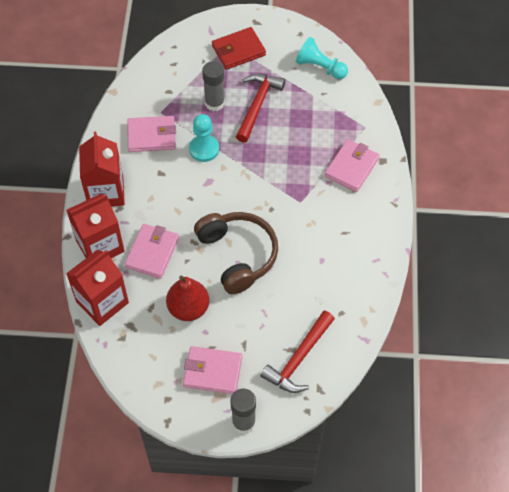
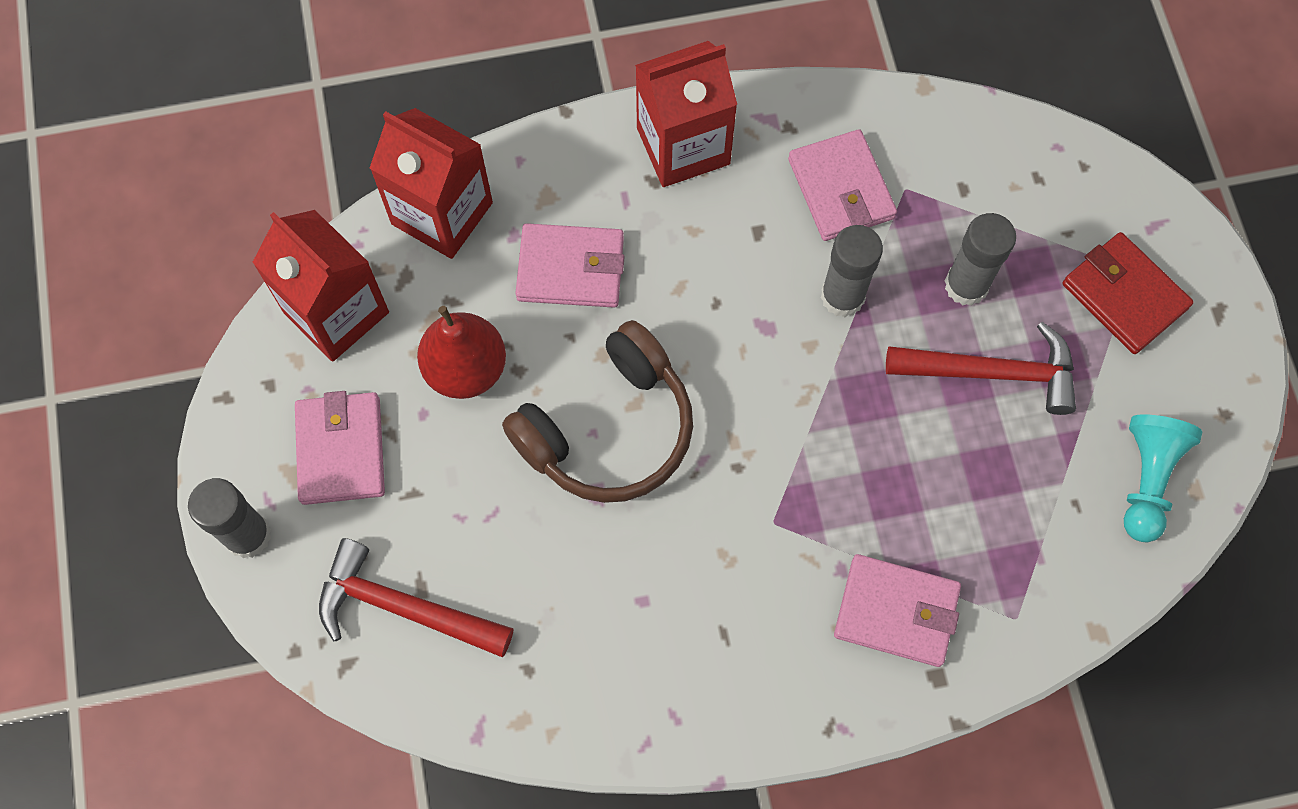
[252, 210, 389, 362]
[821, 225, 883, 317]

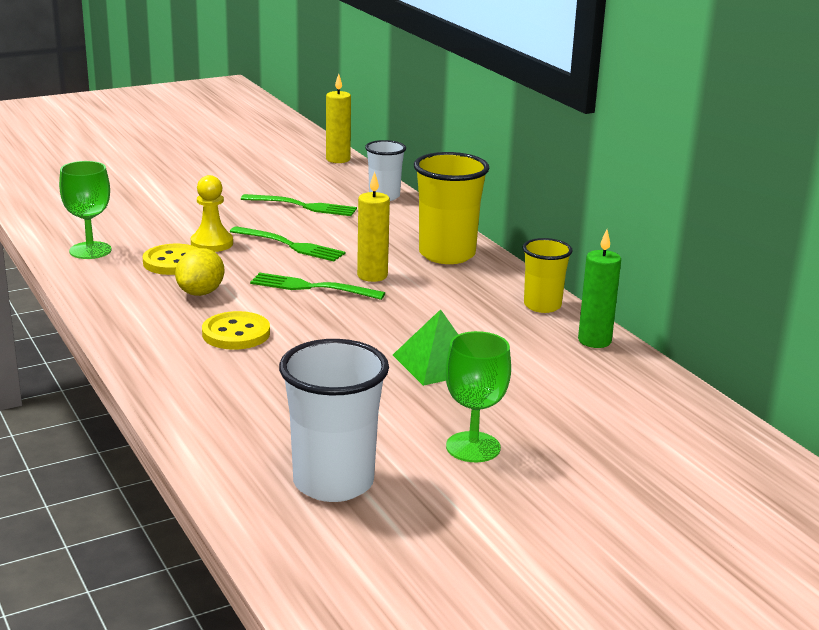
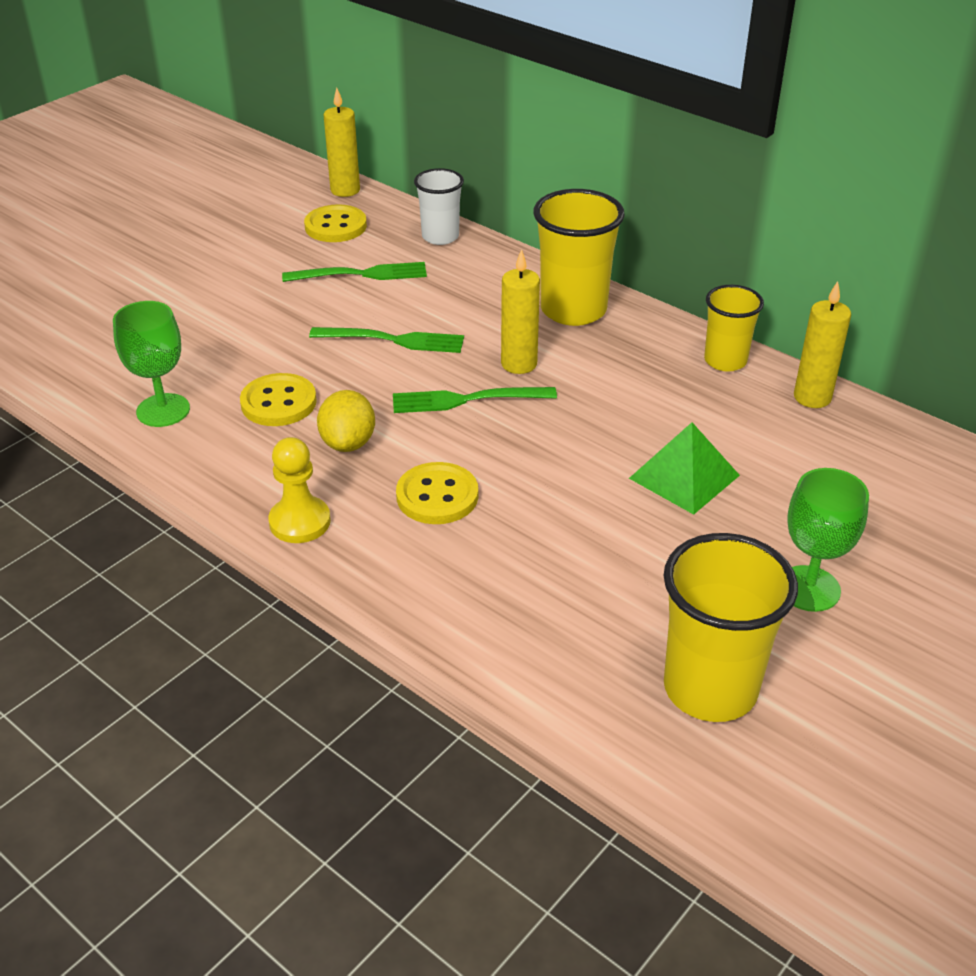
[304, 204, 367, 242]
[268, 437, 331, 543]
[664, 533, 798, 722]
[794, 281, 851, 408]

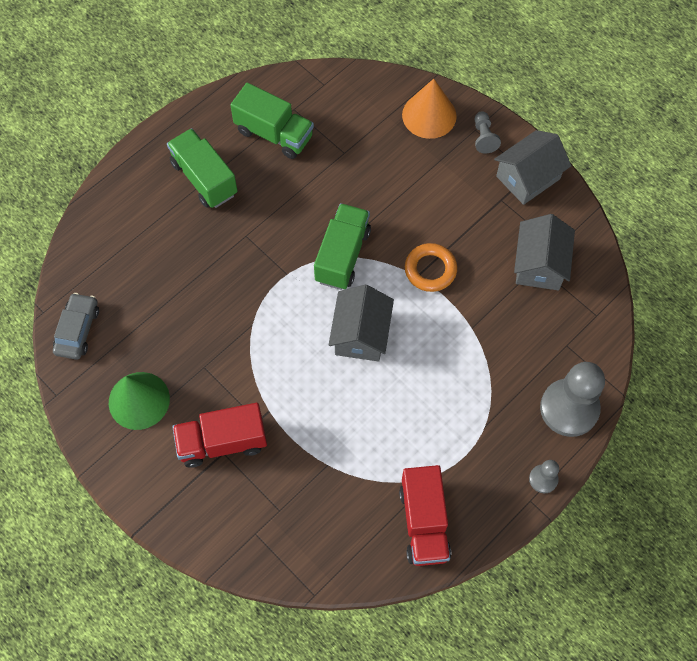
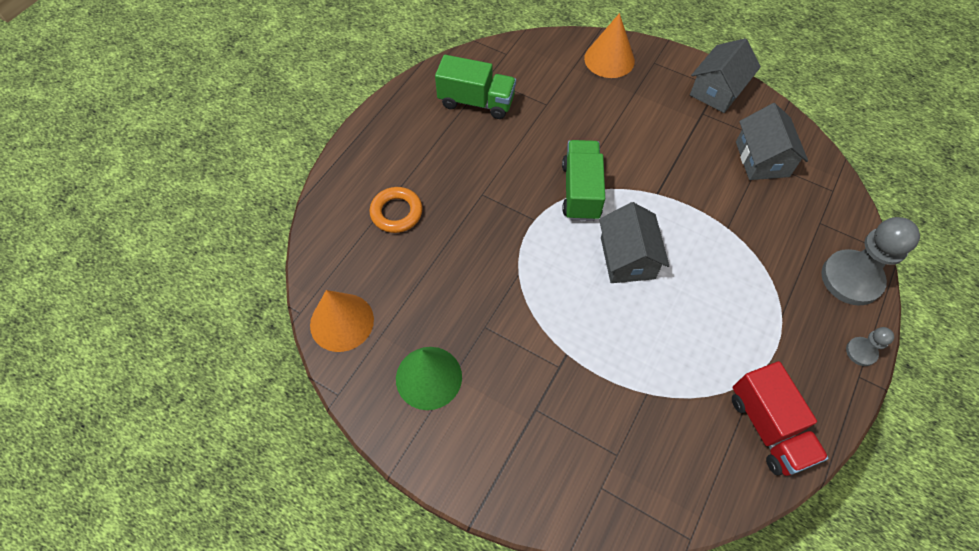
[167, 128, 238, 208] (first image)
[172, 403, 267, 468] (first image)
[475, 111, 501, 154] (first image)
[370, 187, 423, 233]
[310, 290, 374, 352]

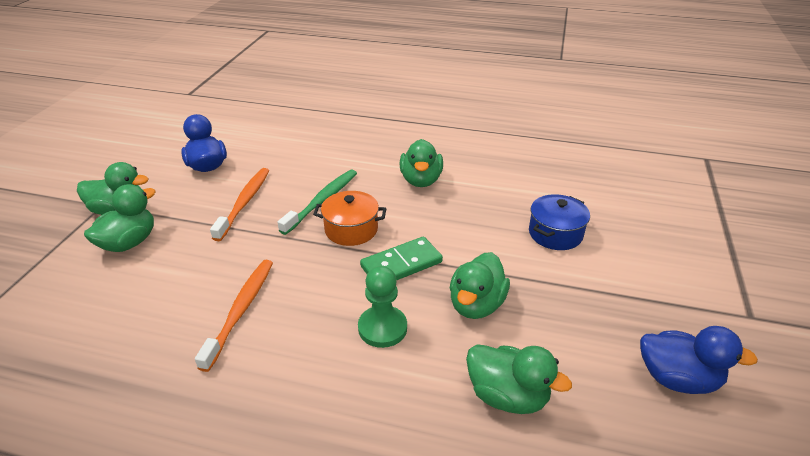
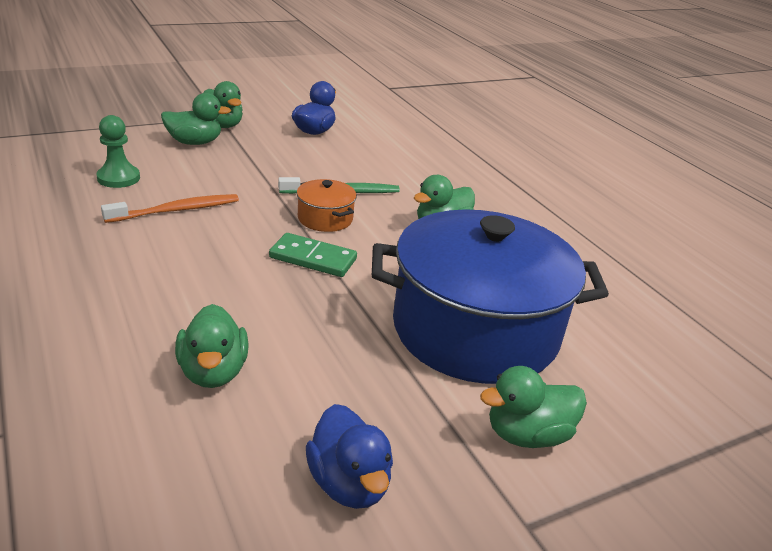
[210, 168, 269, 241] (first image)
[96, 115, 140, 188]
[480, 366, 587, 448]
[372, 209, 609, 384]

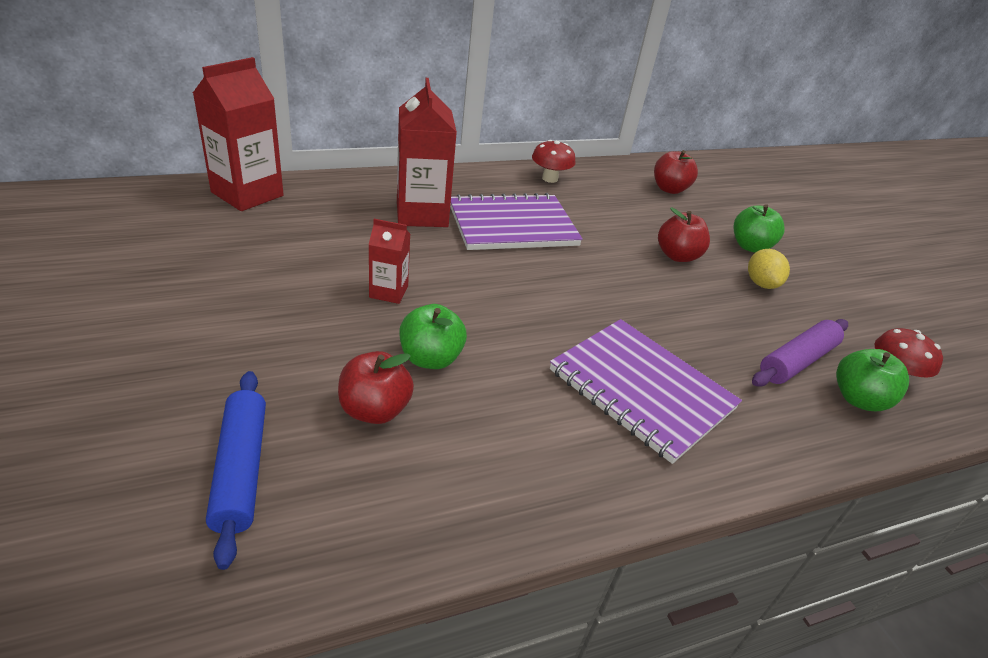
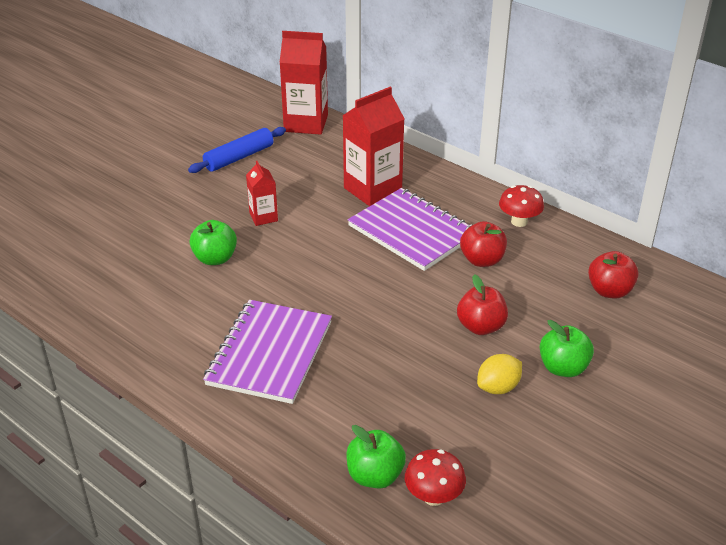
[752, 319, 848, 387] (first image)
[188, 127, 286, 173]
[460, 221, 507, 267]

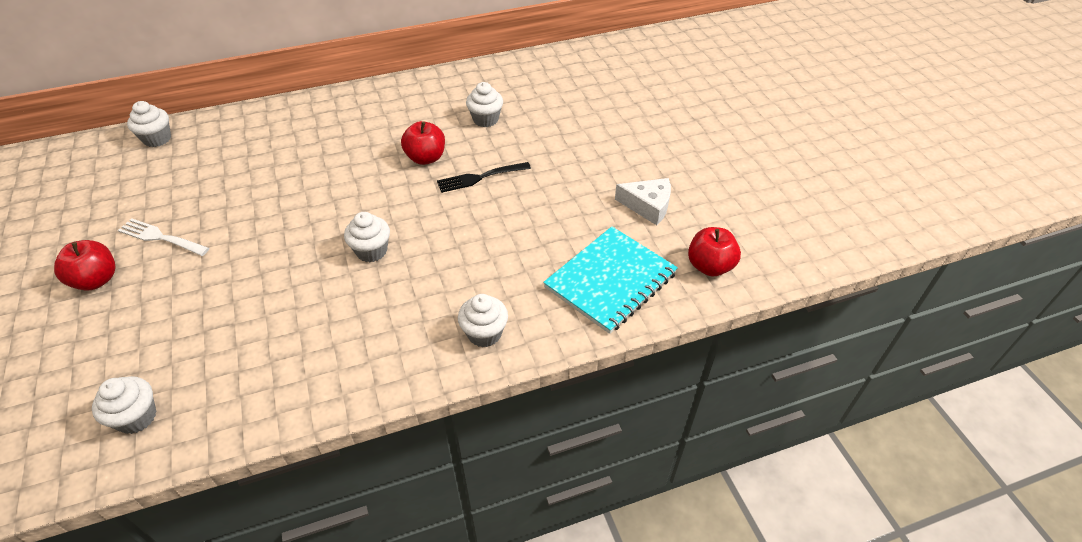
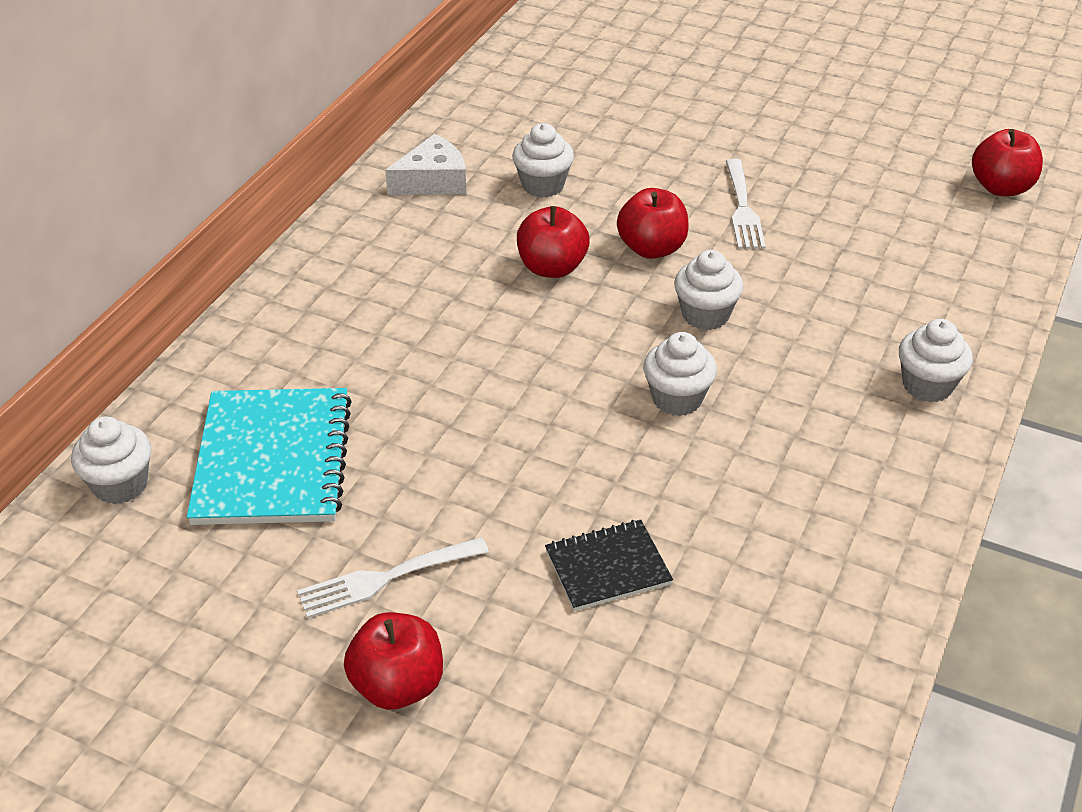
[545, 520, 673, 611]
[726, 159, 766, 249]
[674, 250, 743, 330]
[187, 388, 352, 525]
[385, 134, 466, 195]
[617, 188, 689, 259]

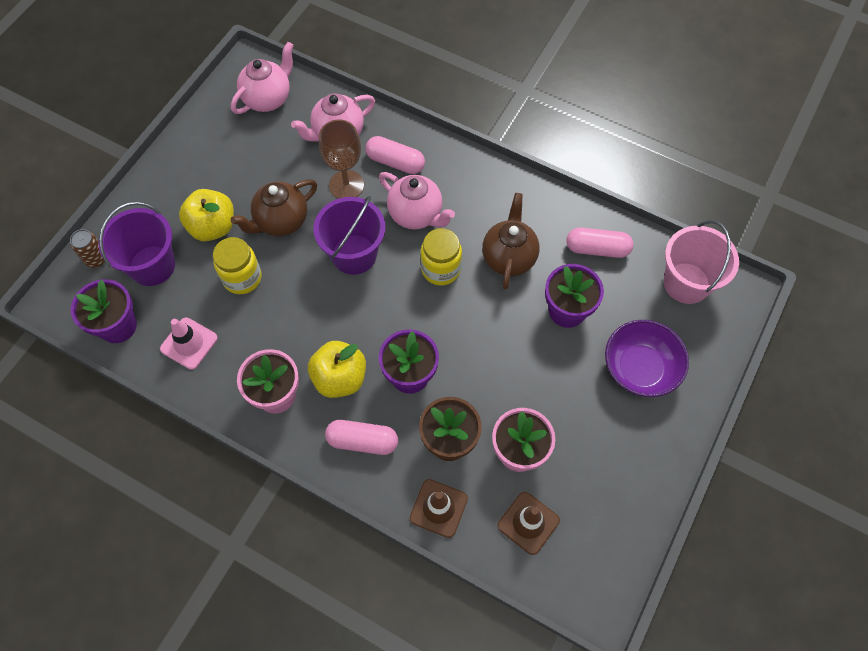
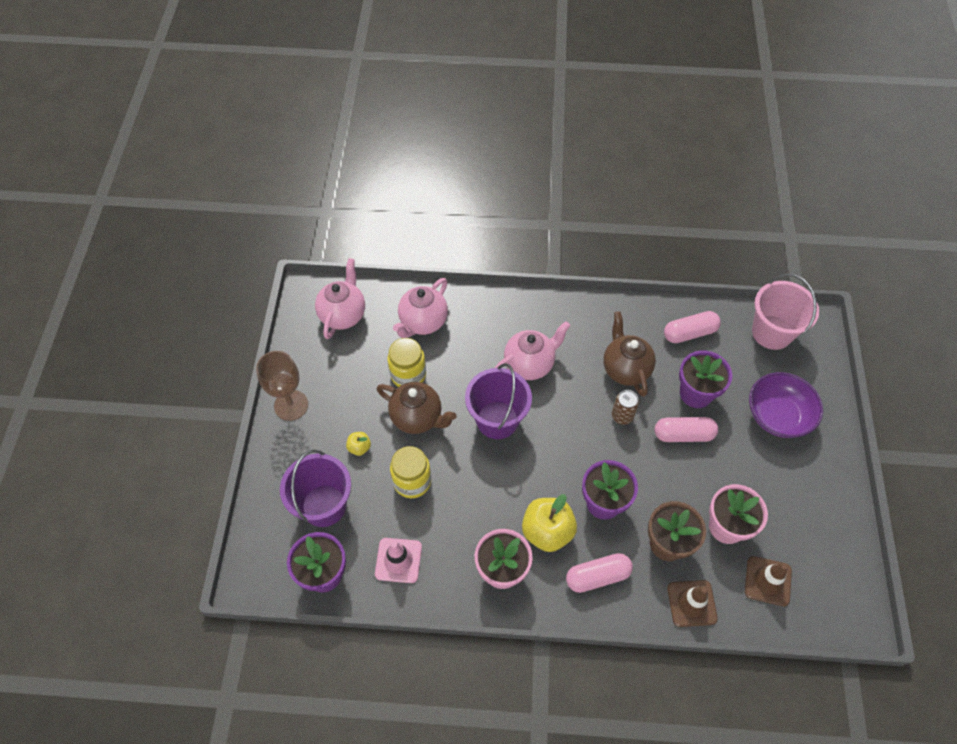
[612, 390, 639, 425]
[256, 351, 308, 421]
[654, 417, 718, 442]
[388, 338, 426, 387]
[377, 382, 457, 434]
[495, 321, 570, 380]
[346, 432, 371, 456]

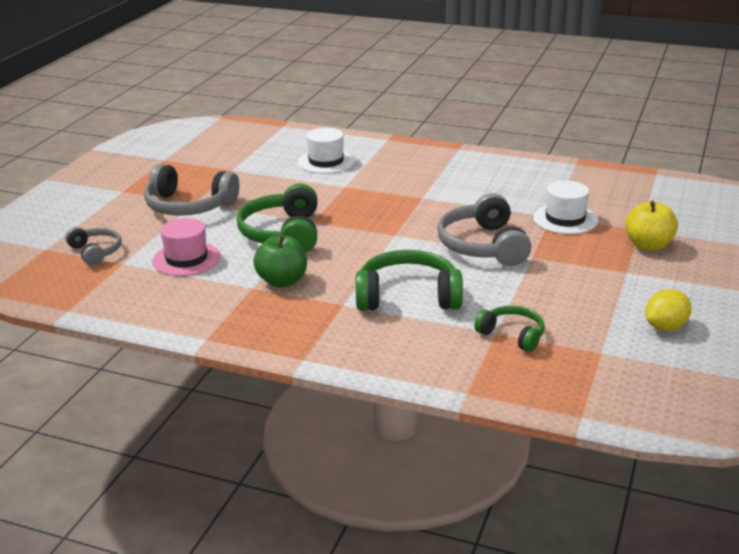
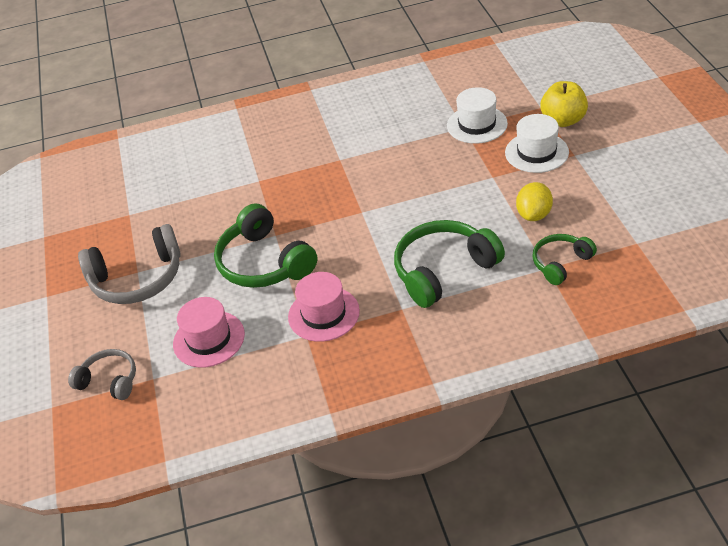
[437, 193, 531, 266] (first image)
[505, 114, 569, 173]
[516, 182, 553, 221]
[288, 272, 360, 342]
[532, 234, 597, 285]

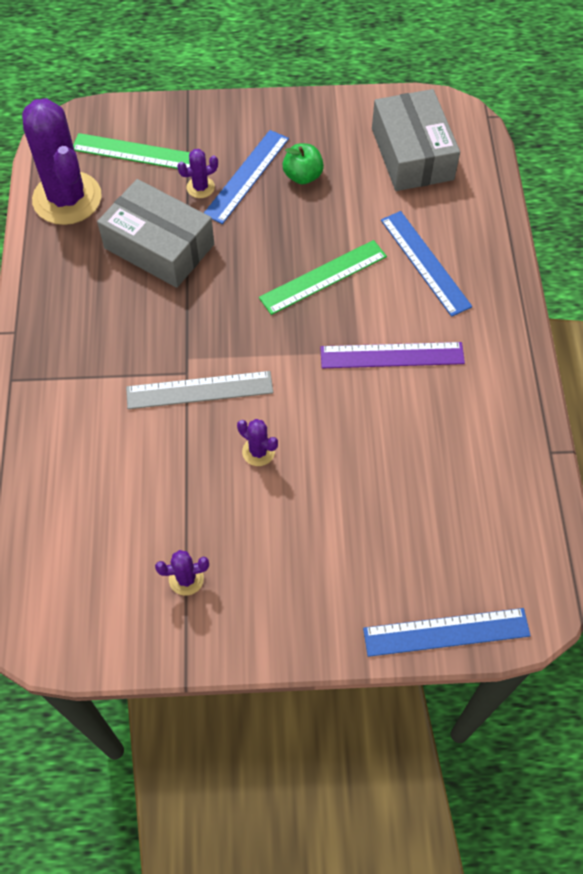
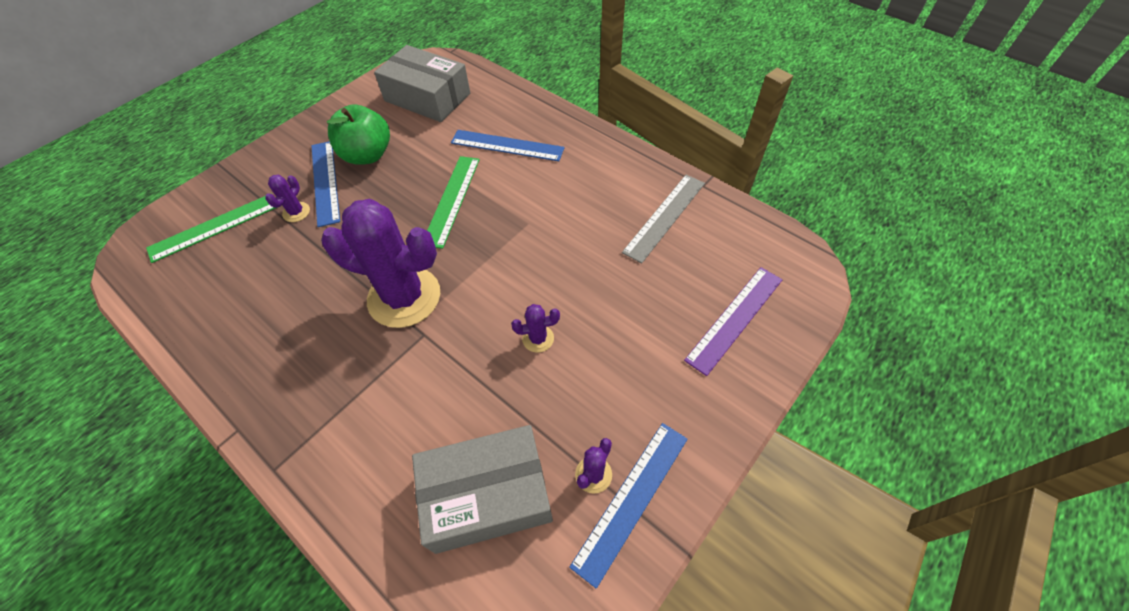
[321, 199, 440, 328]
[412, 425, 553, 554]
[622, 175, 705, 263]
[684, 267, 782, 376]
[569, 423, 688, 589]
[327, 104, 390, 165]

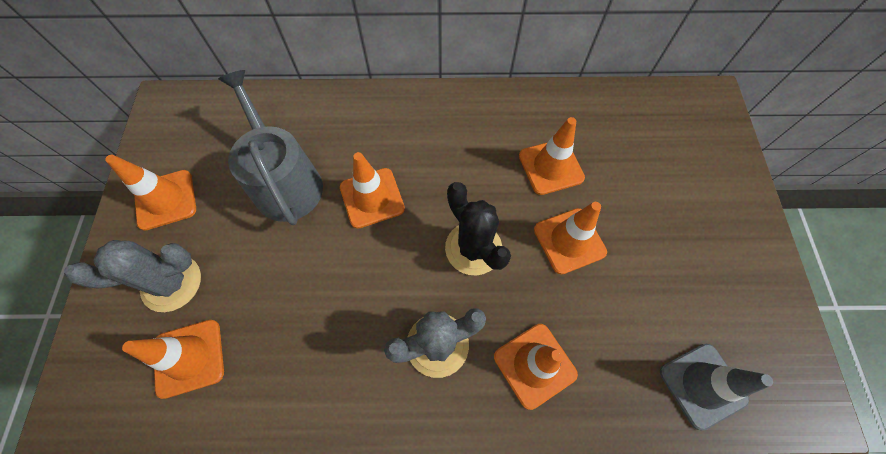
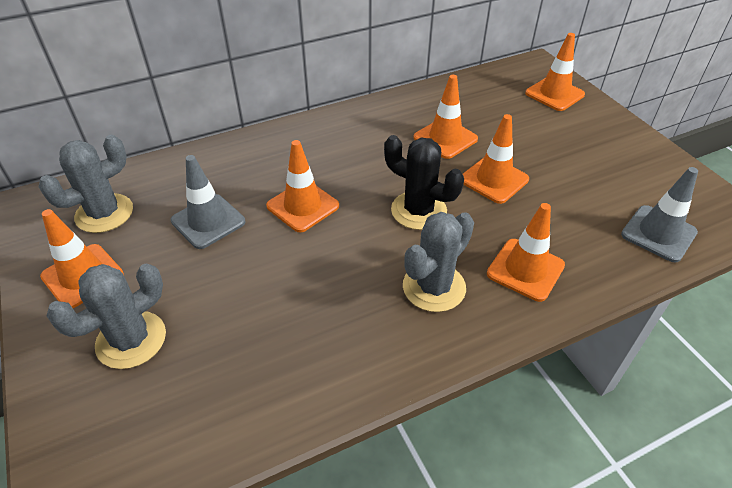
[39, 135, 133, 233]
[525, 33, 585, 111]
[170, 155, 245, 249]

